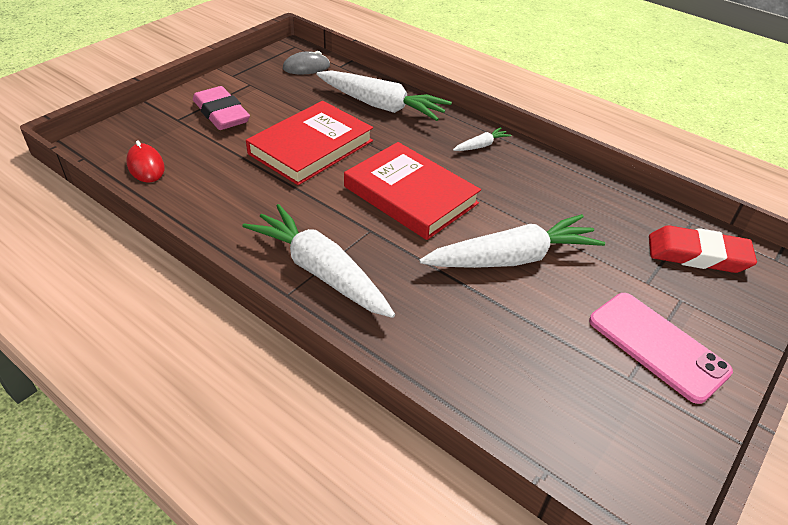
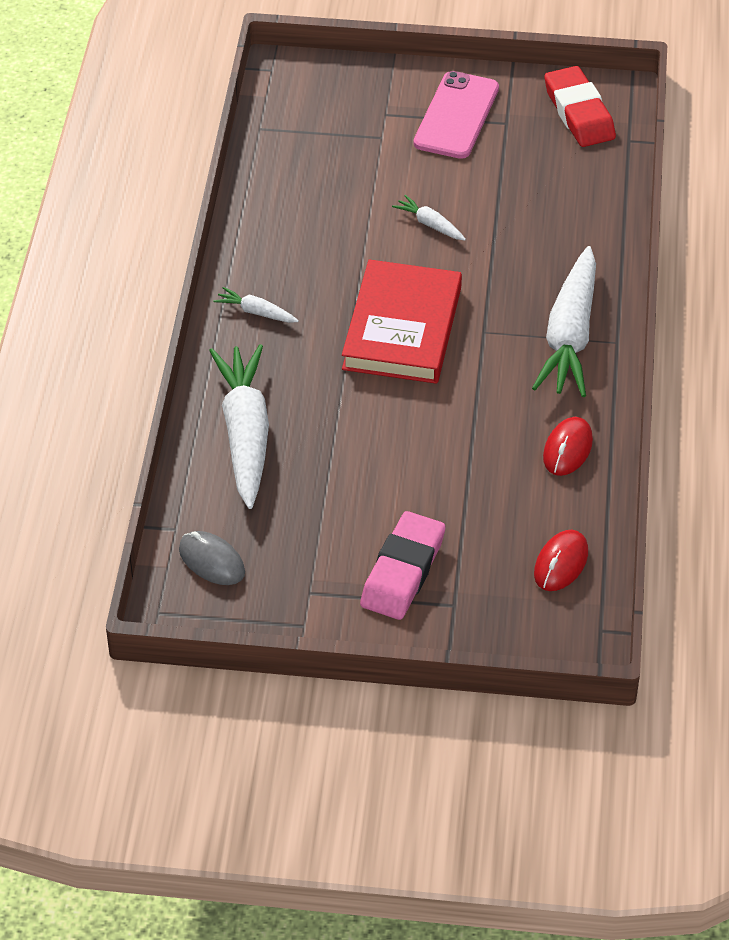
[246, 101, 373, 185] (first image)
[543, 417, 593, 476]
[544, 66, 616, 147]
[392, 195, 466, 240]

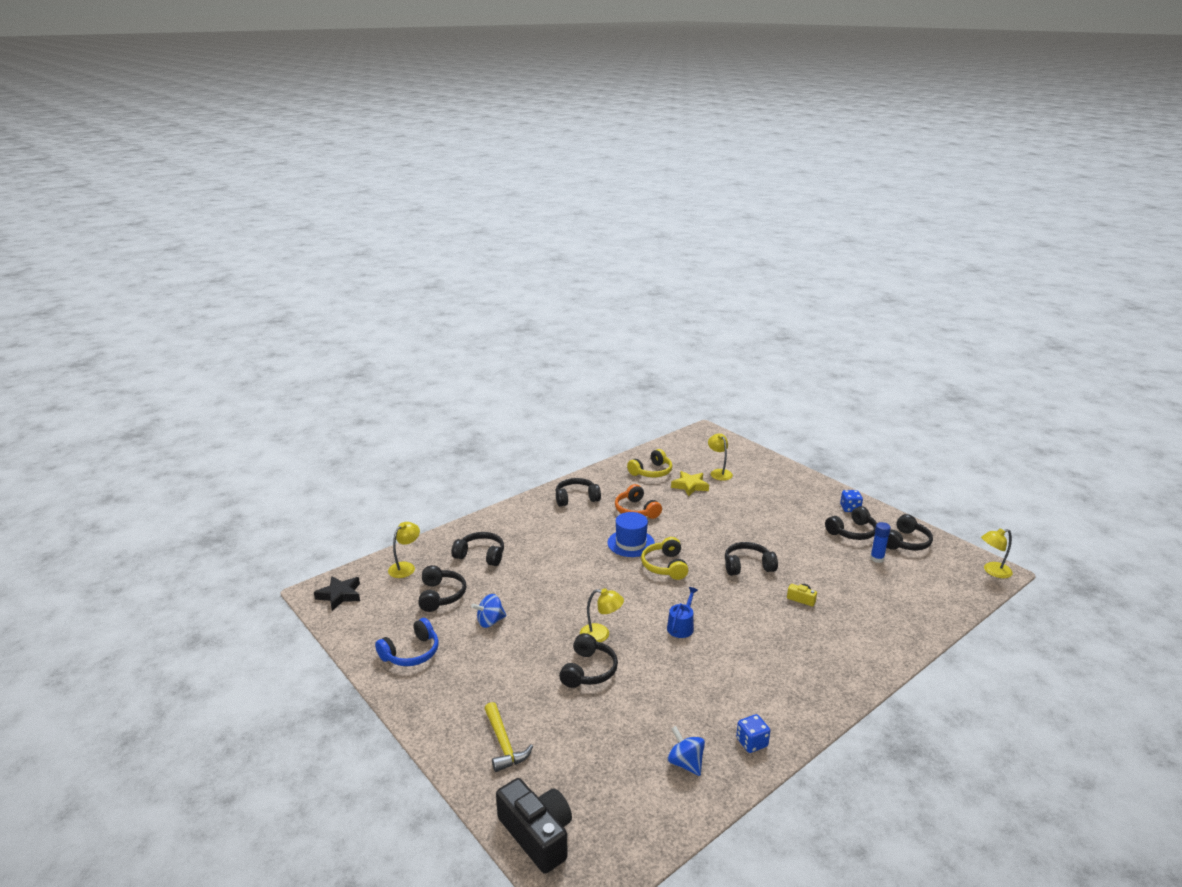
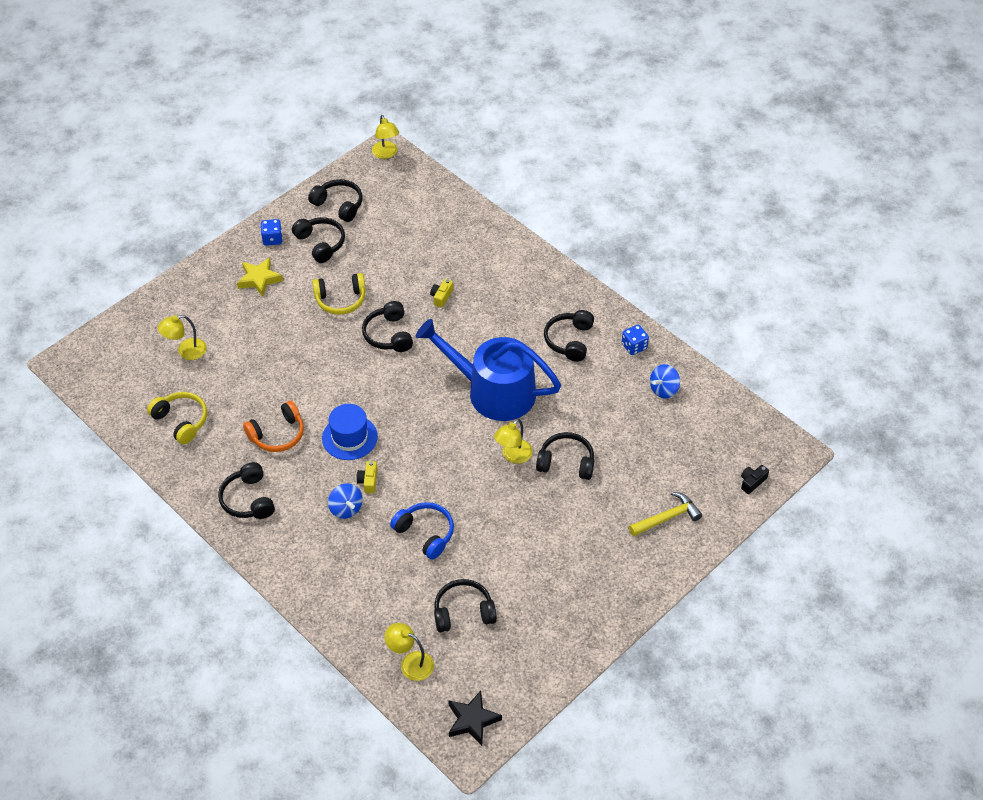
[870, 522, 891, 563] (first image)
[356, 461, 378, 493]
[390, 502, 454, 560]
[544, 310, 594, 362]
[328, 483, 363, 519]
[312, 273, 366, 315]
[237, 257, 283, 297]
[494, 419, 532, 464]
[741, 465, 769, 494]
[416, 319, 561, 421]

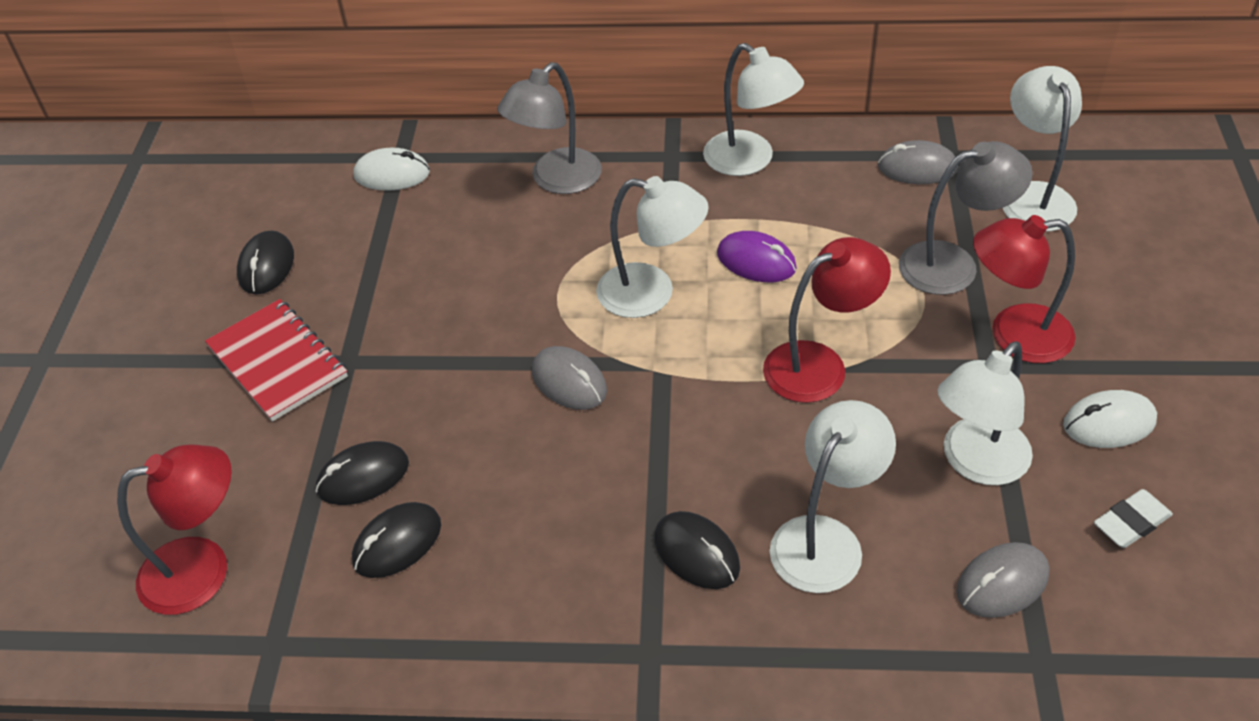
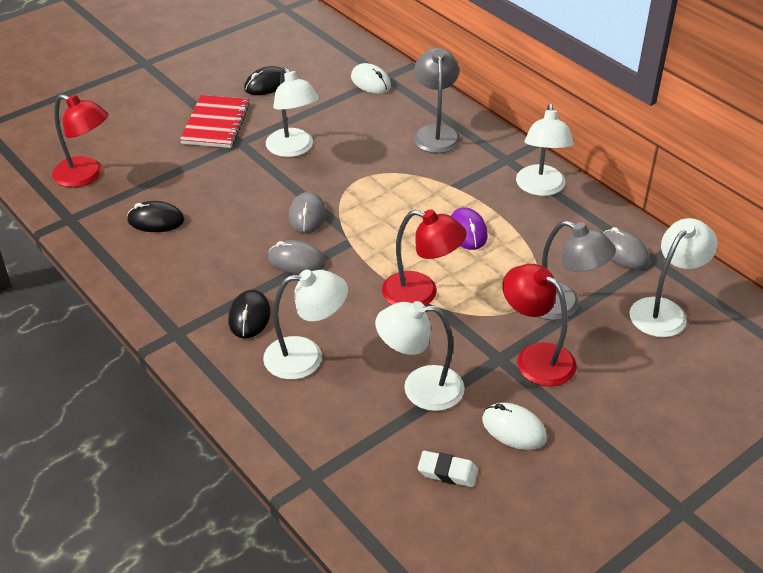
[315, 441, 409, 505] (first image)
[266, 67, 319, 157]
[268, 240, 326, 274]
[413, 48, 460, 153]

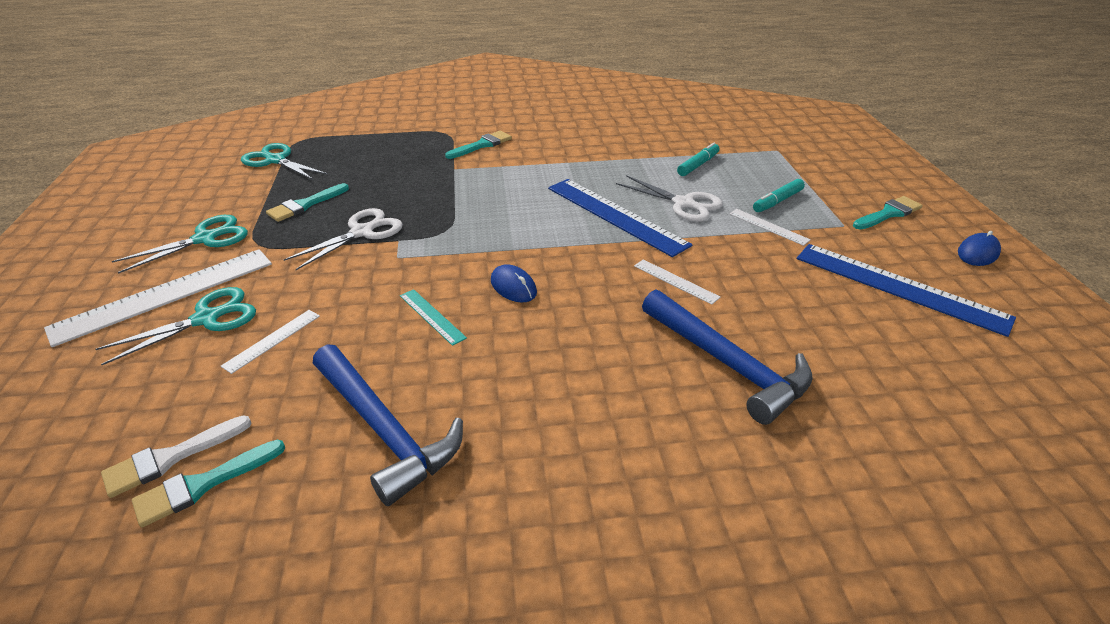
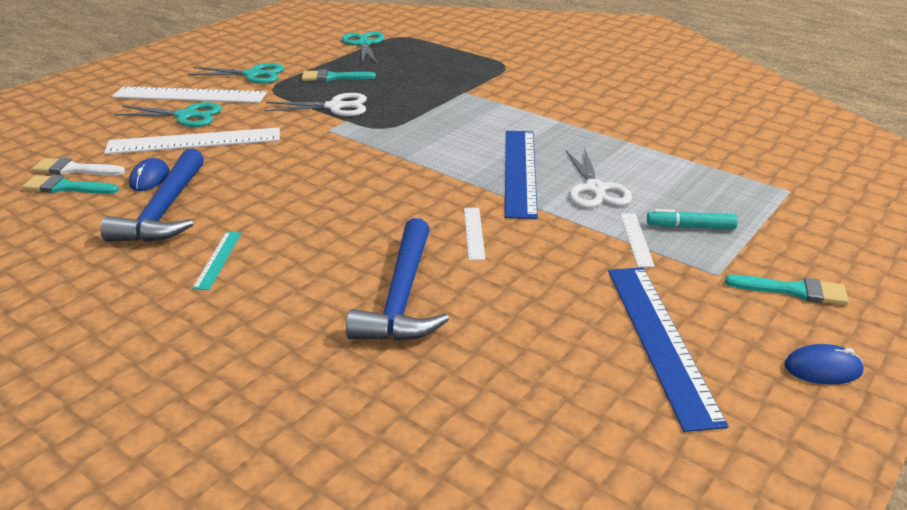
[445, 131, 512, 159] (first image)
[677, 142, 720, 176] (first image)
[192, 232, 242, 290]
[129, 158, 169, 191]
[104, 127, 280, 154]

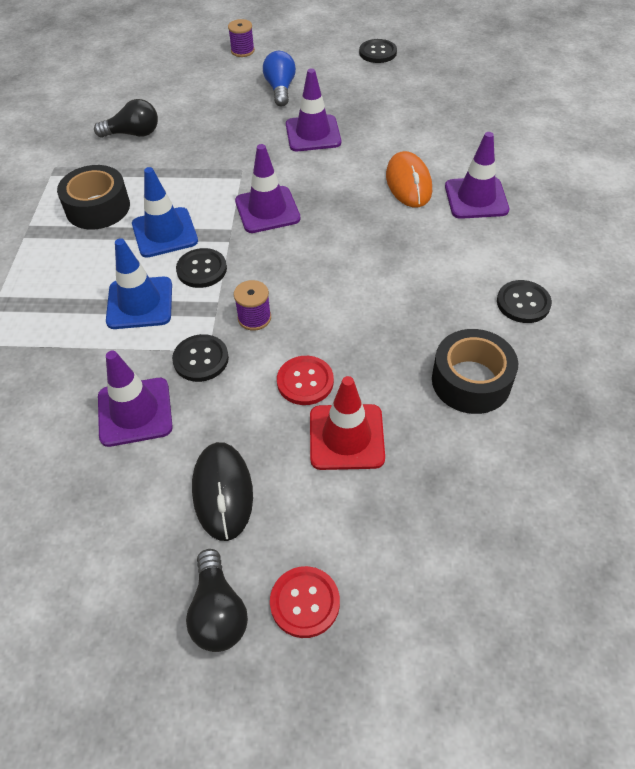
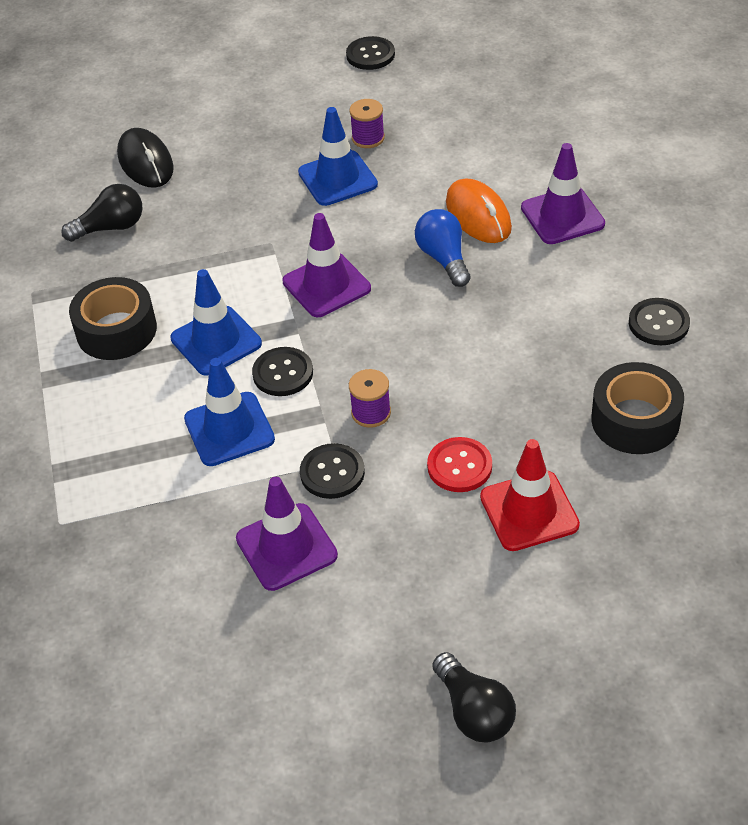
[270, 566, 340, 638] (first image)
[117, 128, 174, 188]
[349, 99, 385, 148]
[415, 209, 471, 287]
[298, 107, 378, 206]

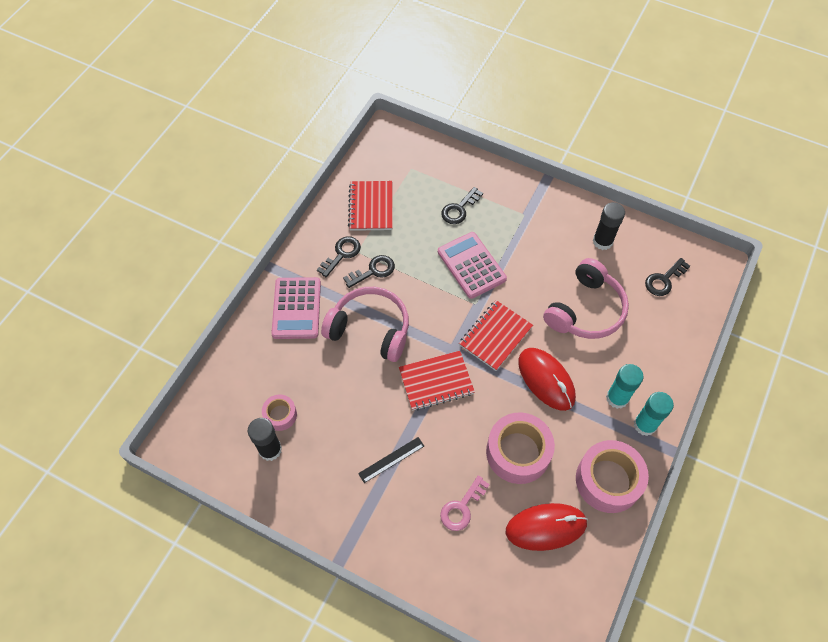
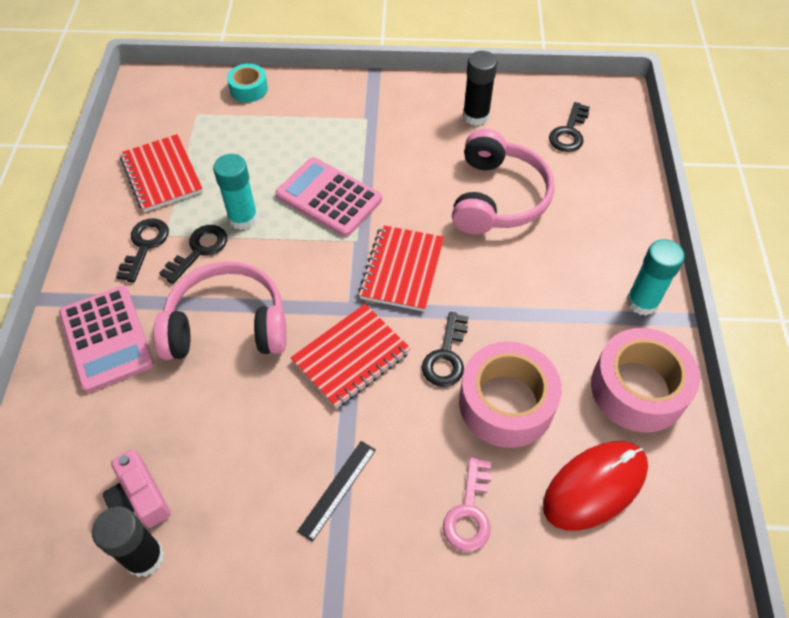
[518, 348, 576, 411] (first image)
[227, 64, 268, 102]
[422, 312, 468, 387]
[213, 154, 258, 230]
[103, 449, 171, 528]

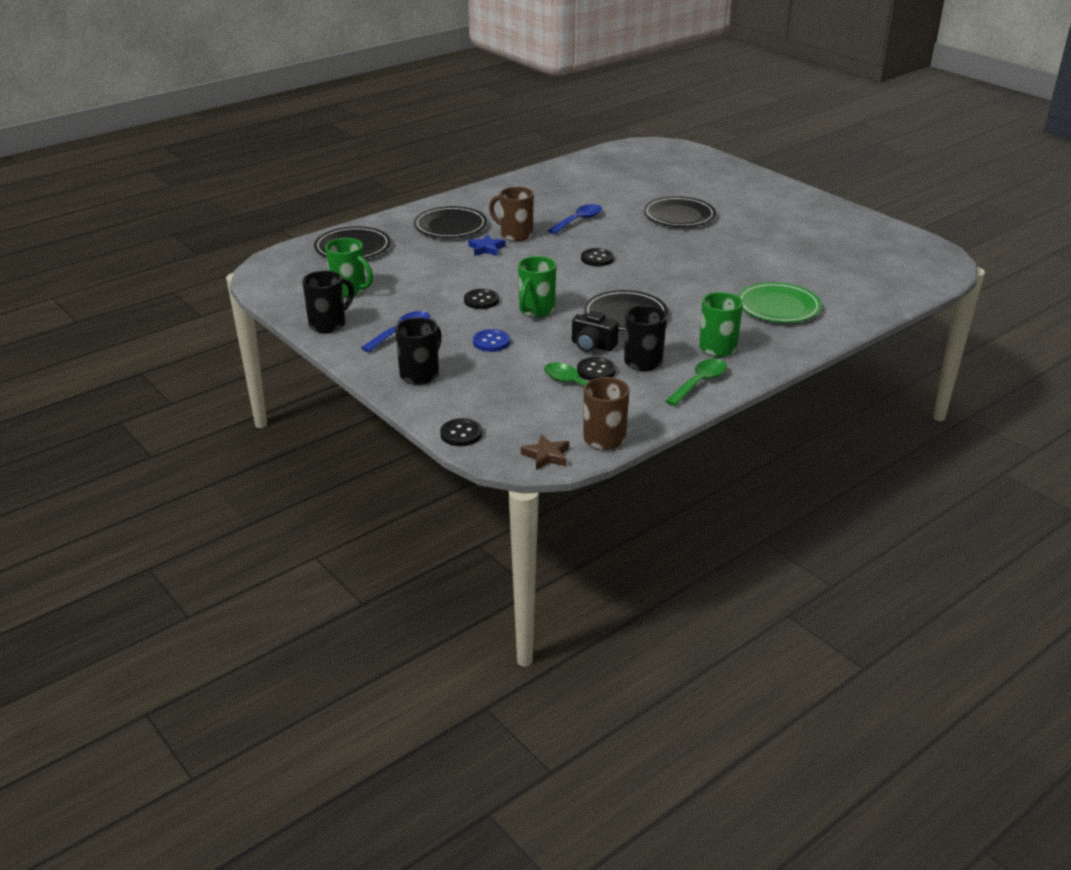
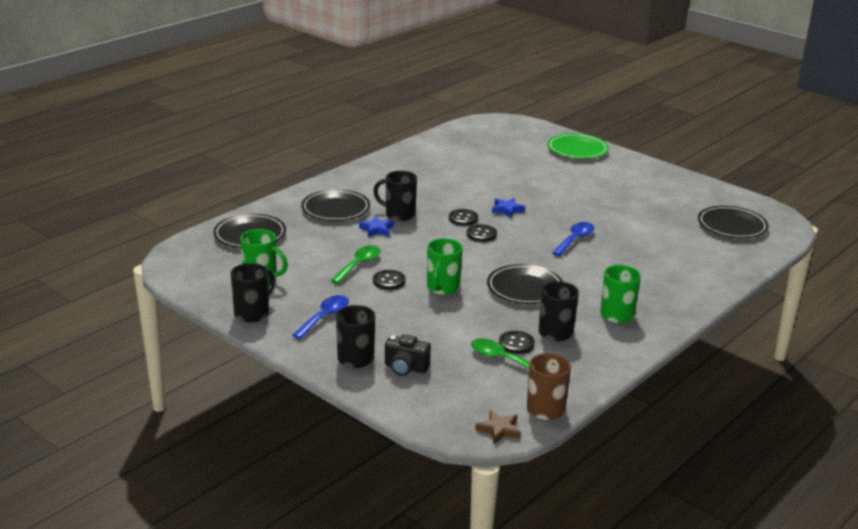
[473, 329, 510, 352] (first image)
[492, 198, 525, 218]
[449, 209, 478, 226]
[552, 222, 594, 256]
[385, 334, 431, 376]
[698, 206, 769, 238]
[331, 245, 381, 284]
[547, 133, 609, 159]
[373, 171, 417, 221]

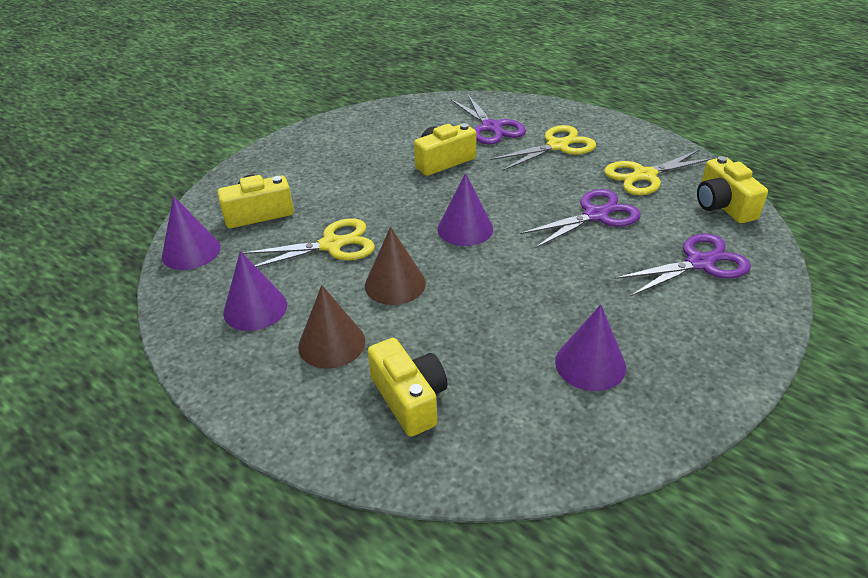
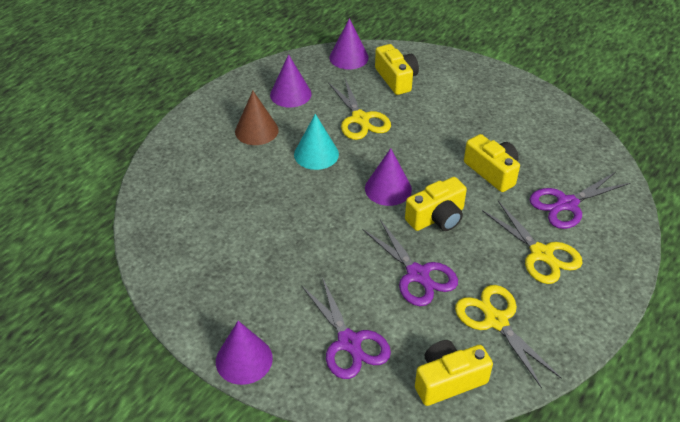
[405, 177, 467, 231]
[216, 321, 273, 385]
[294, 114, 339, 170]

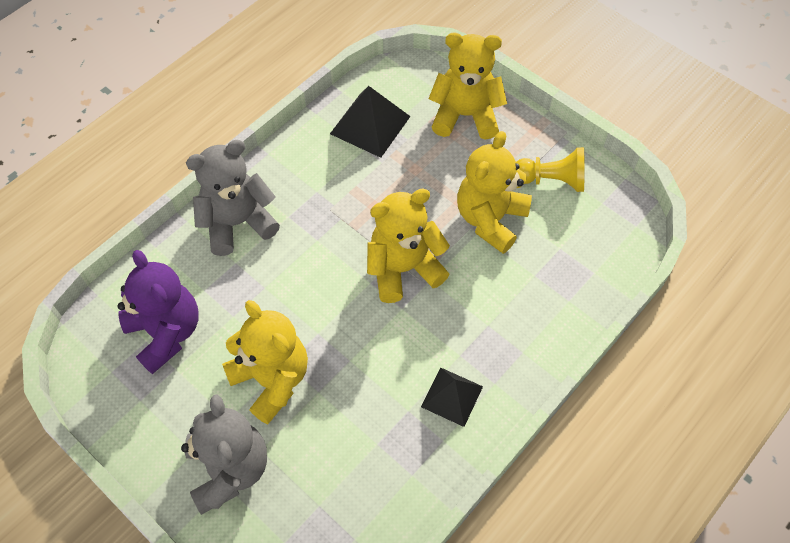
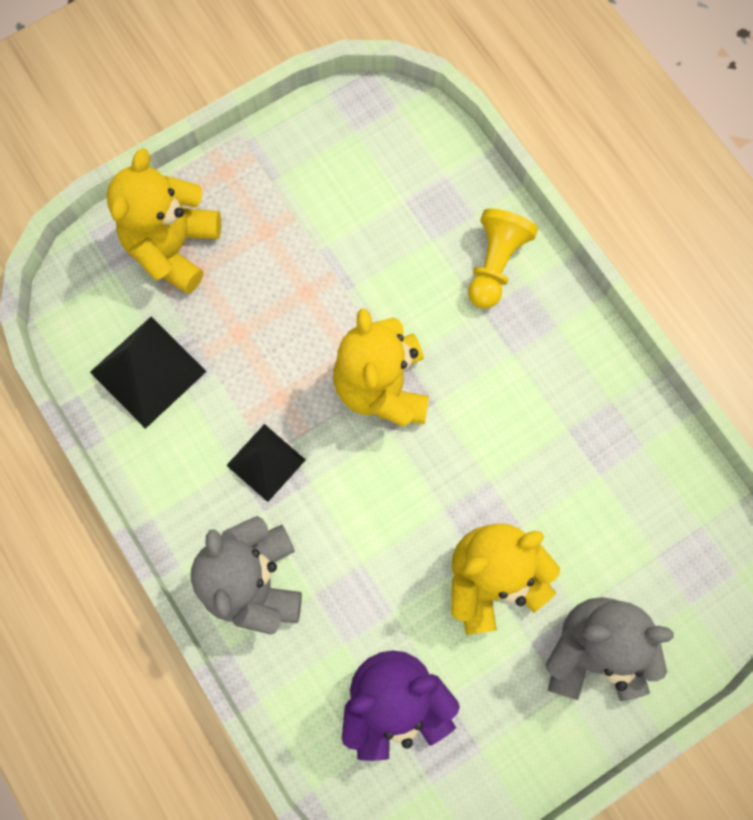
[457, 131, 532, 254] (first image)
[226, 424, 305, 502]
[468, 208, 538, 309]

